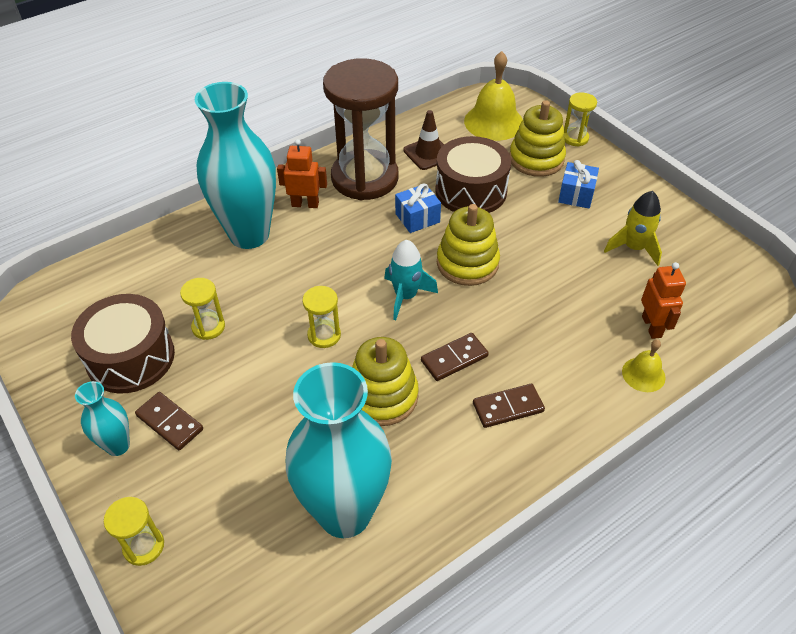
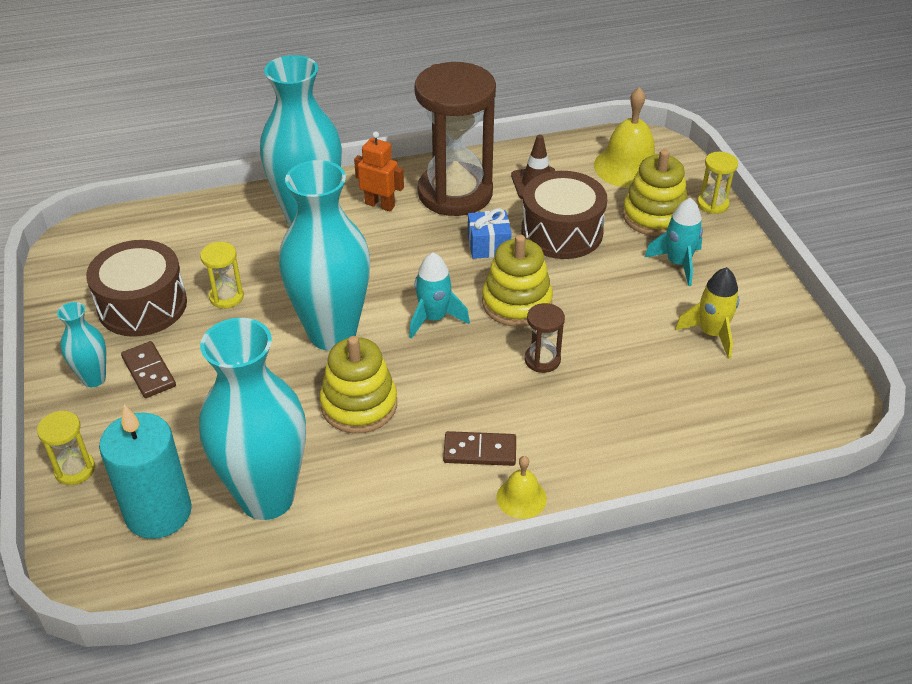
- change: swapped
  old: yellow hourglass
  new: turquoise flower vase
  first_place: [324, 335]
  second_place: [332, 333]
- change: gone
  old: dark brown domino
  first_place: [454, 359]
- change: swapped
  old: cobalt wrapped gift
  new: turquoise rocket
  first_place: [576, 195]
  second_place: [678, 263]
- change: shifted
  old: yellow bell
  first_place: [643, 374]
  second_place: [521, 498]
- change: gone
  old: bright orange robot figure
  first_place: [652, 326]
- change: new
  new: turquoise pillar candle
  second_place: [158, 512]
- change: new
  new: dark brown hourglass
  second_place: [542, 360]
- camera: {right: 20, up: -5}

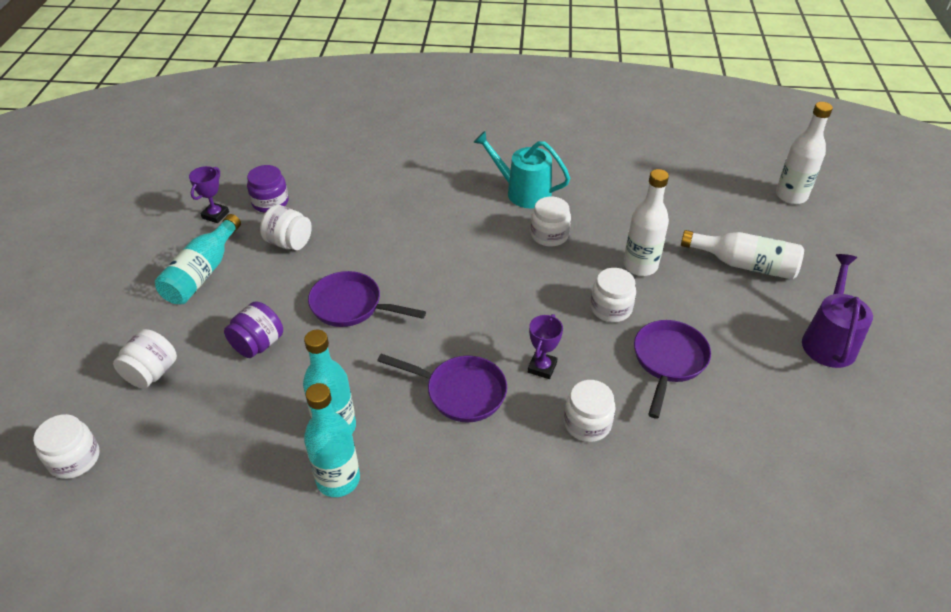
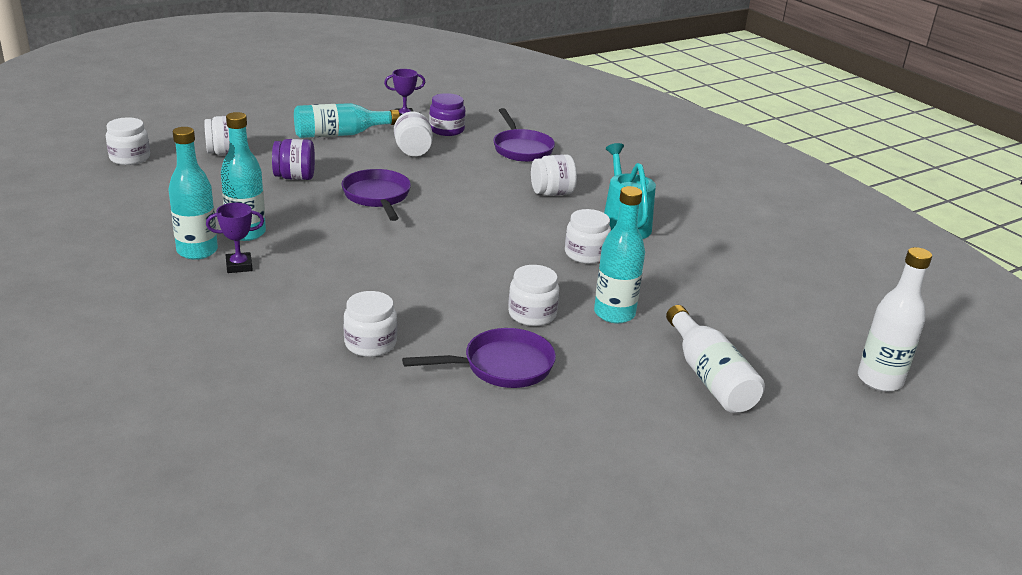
- change: shifted
  old: royal purple frying pan
  first_place: [460, 392]
  second_place: [521, 148]
- change: shifted
  old: royal purple trophy
  first_place: [542, 367]
  second_place: [239, 266]
- change: repainted
  old: pure white drink bottle
  new: turquoise drink bottle
  first_place: [640, 266]
  second_place: [614, 314]
- change: gone
  old: royal purple sprinkling can
  first_place: [828, 341]
- change: new
  new: pure white jam jar
  second_place: [552, 193]
- camera: {right: 50, up: -15}

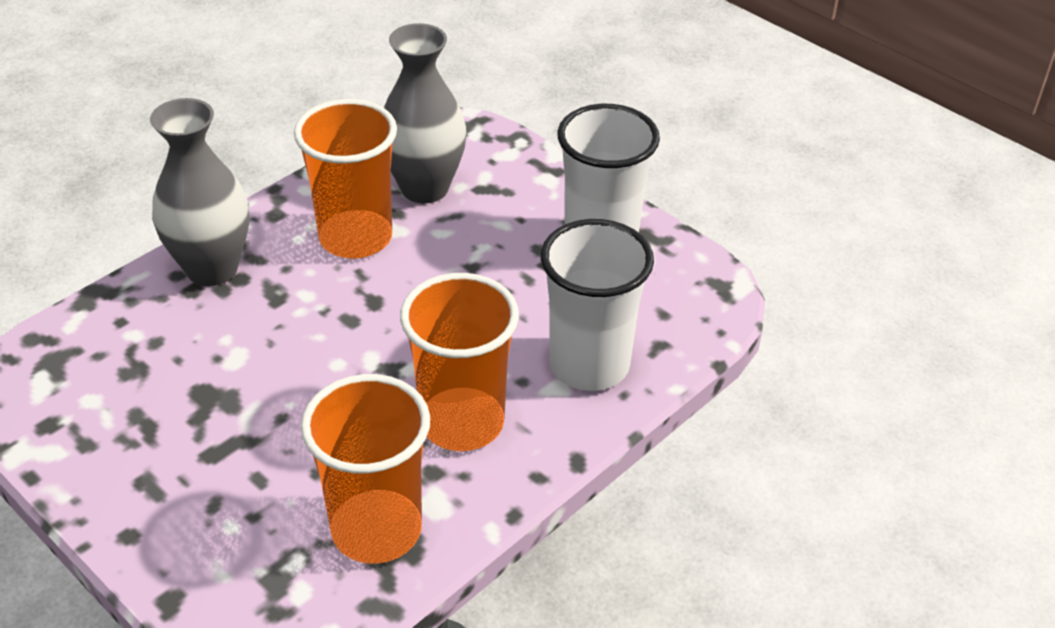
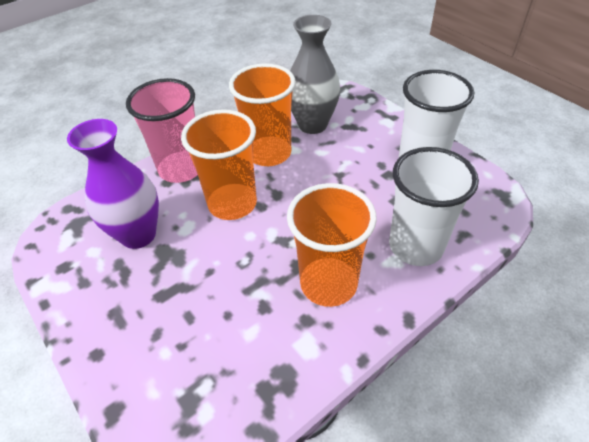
- change: swapped
  old: ash-grey flower vase
  new: rose-pink beaker
  first_place: [212, 268]
  second_place: [181, 169]
- change: shifted
  old: bright orange beaker
  first_place: [376, 530]
  second_place: [232, 204]
- change: new
  new: royal purple flower vase
  second_place: [138, 235]
- camera: {right: 10, up: 5}

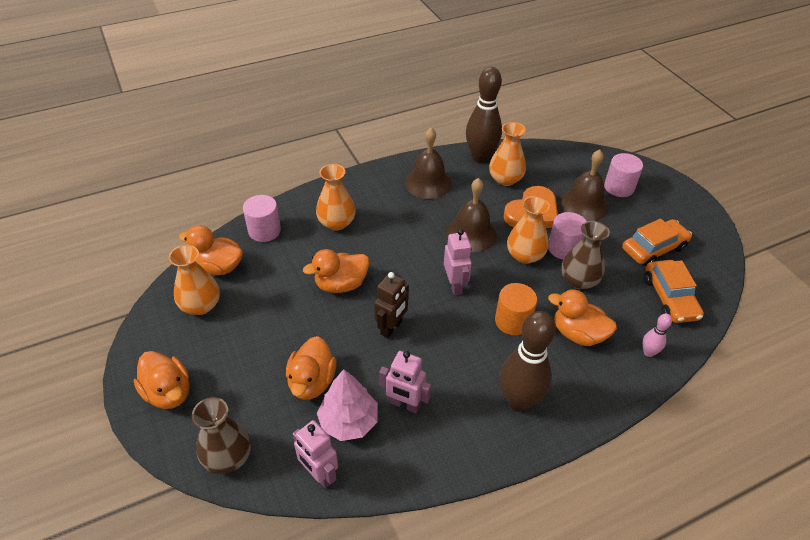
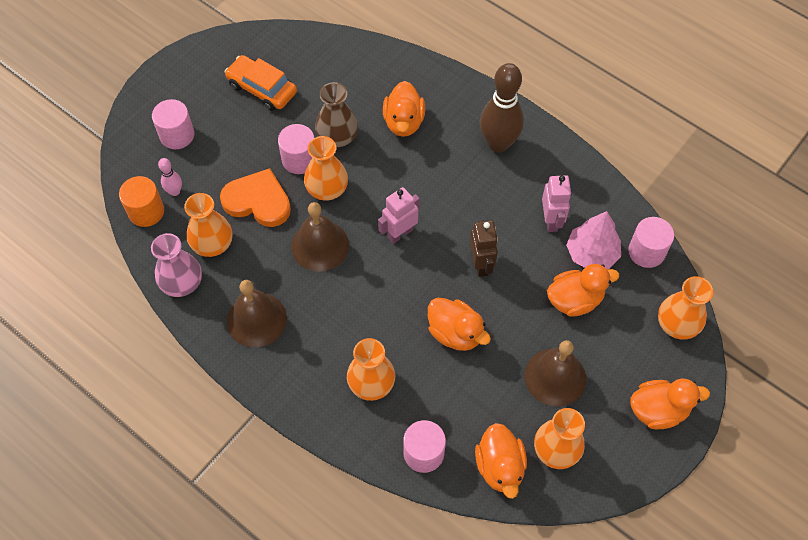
- change: rotated
  old: bright orange rubber duck
  first_place: [168, 392]
  second_place: [658, 410]
  degrees: 60
- change: repainted
  old: dark brown flower vase
  new: bright orange flower vase
  first_place: [228, 457]
  second_place: [677, 324]
- change: swapped
  old: rose-pink robot figure
  new: rose-pink cylinder shape
  first_place: [319, 474]
  second_place: [646, 251]
- change: rotated
  old: dark brown robot figure
  first_place: [391, 328]
  second_place: [481, 264]
  degrees: 75
- change: swapped
  old: dark brown skittle
  new: rose-pink flower vase
  first_place: [480, 157]
  second_place: [182, 283]
- change: shifted
  old: bright orange cylinder shape
  first_place: [512, 321]
  second_place: [146, 211]
- change: shifted
  old: dark brown bell
  first_place: [583, 205]
  second_place: [555, 377]
- change: shifted
  old: rose-pink skittle
  first_place: [648, 352]
  second_place: [175, 191]
- change: gone
  old: bright orange car
  first_place: [670, 298]
- camera: {right: -115, up: 15}

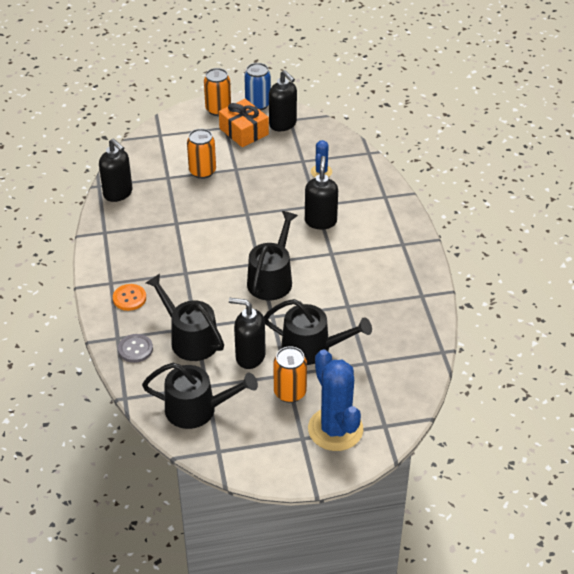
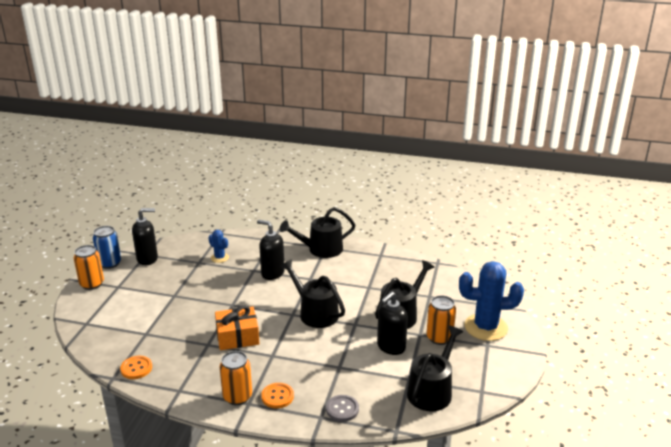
- change: swapped
  old: jet-black pump bottle
  new: bright orange sewing button
  first_place: [118, 193]
  second_place: [136, 368]
- change: shifted
  old: jet-black sprinkling can
  first_place: [190, 339]
  second_place: [321, 249]
- change: shifted
  old: bright orange tin
  first_place: [202, 171]
  second_place: [237, 397]
- change: shifted
  old: bright orange wrapped gift
  first_place: [244, 131]
  second_place: [237, 337]
- camera: {right: -65, up: -15}

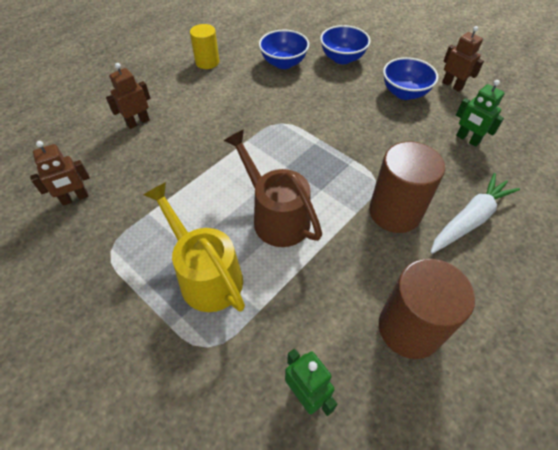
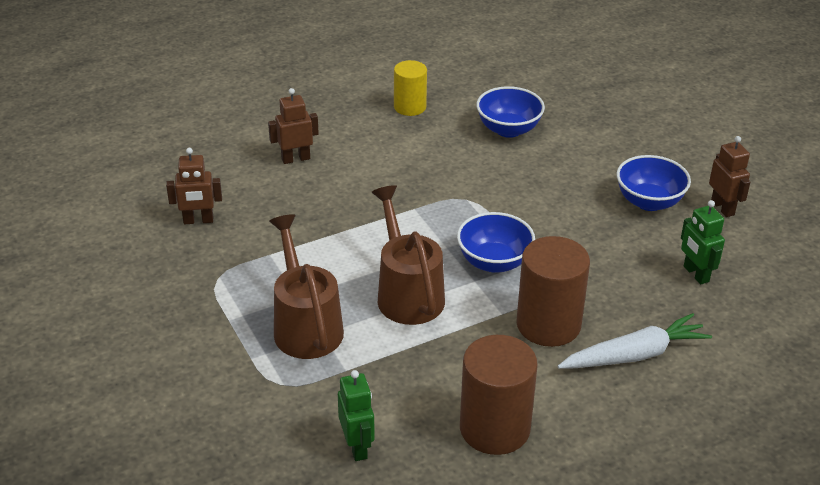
- change: repainted
  old: yellow sprinkling can
  new: dark brown sprinkling can
  first_place: [205, 274]
  second_place: [305, 325]
- change: shifted
  old: cobalt deep dish
  first_place: [342, 58]
  second_place: [494, 262]
- camera: {right: 20, up: -15}

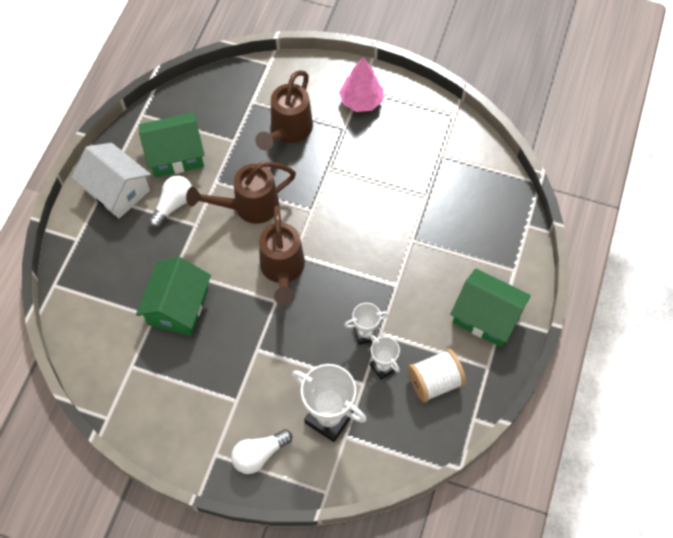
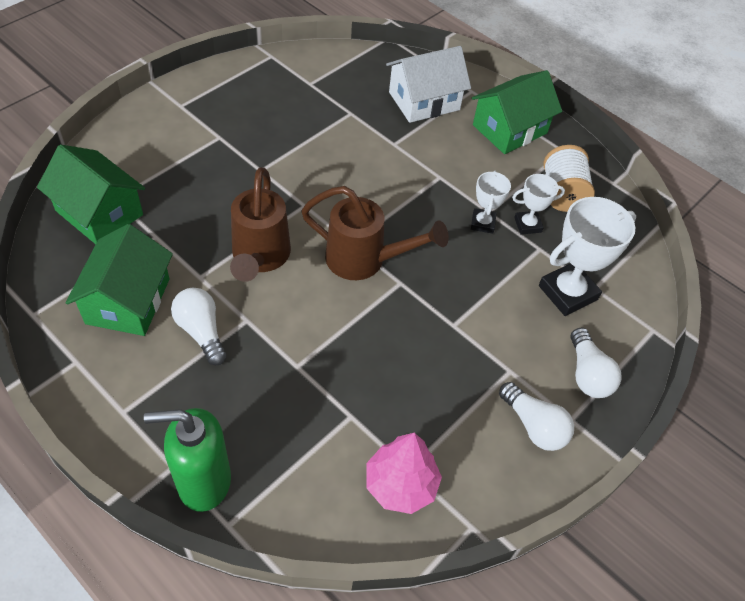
- change: shifted
  old: pure white toy house
  first_place: [117, 190]
  second_place: [424, 101]
- change: shifted
  old: emerald toy house
  first_place: [178, 306]
  second_place: [99, 213]
- change: gone
  old: dark brown sprinkling can
  first_place: [288, 132]
- change: shifted
  old: rose-pink toy tree
  first_place: [361, 101]
  second_place: [400, 484]
- change: new
  new: emerald pump bottle
  second_place: [203, 482]
- change: new
  new: pure white lightbulb
  second_place: [534, 426]
- camera: {right: -70, up: -10}

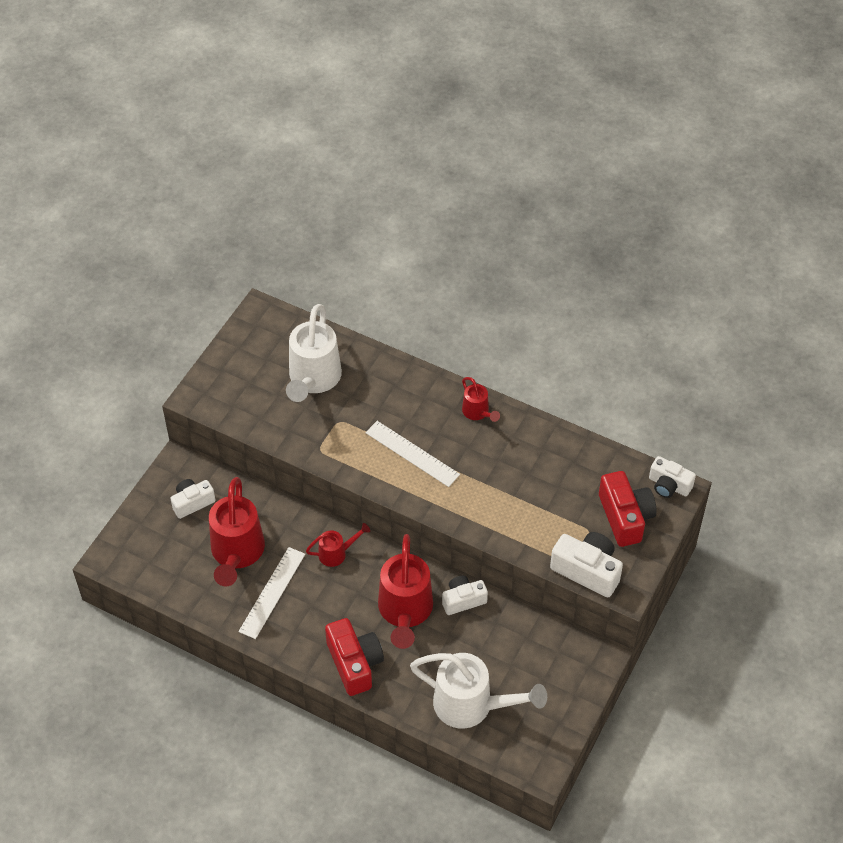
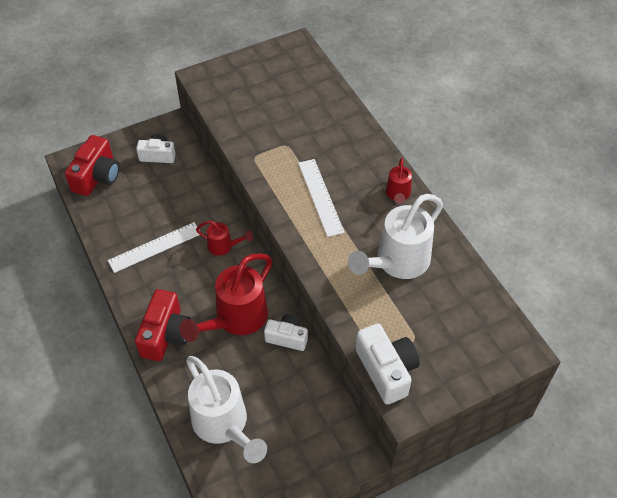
- change: gone
  old: crimson sprinkling can
  first_place: [236, 553]
- change: shifted
  old: pure white sprinkling can
  first_place: [313, 379]
  second_place: [397, 262]
- change: shifted
  old: crimson camera
  first_place: [625, 517]
  second_place: [97, 176]
- change: gone
  old: pure white camera
  first_place: [669, 485]
- camera: {right: 35, up: 0}

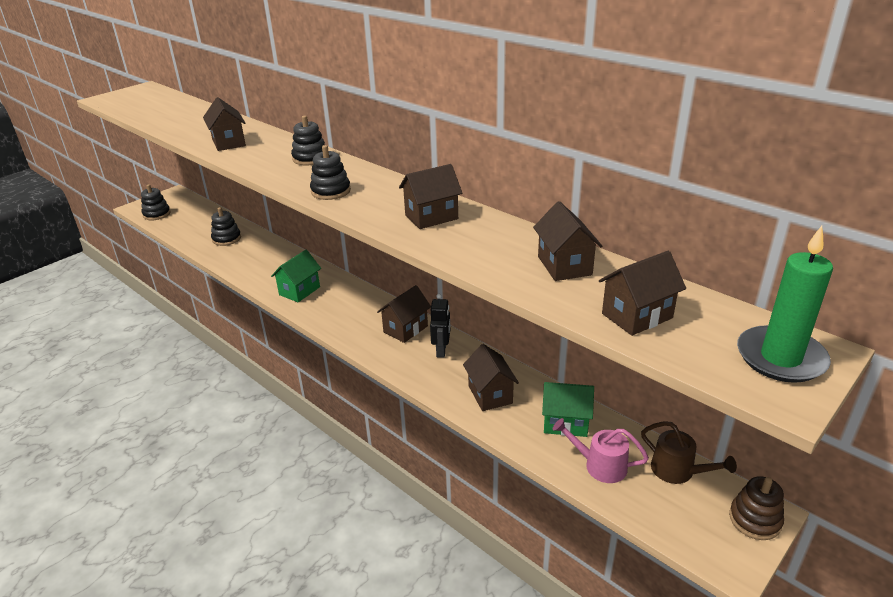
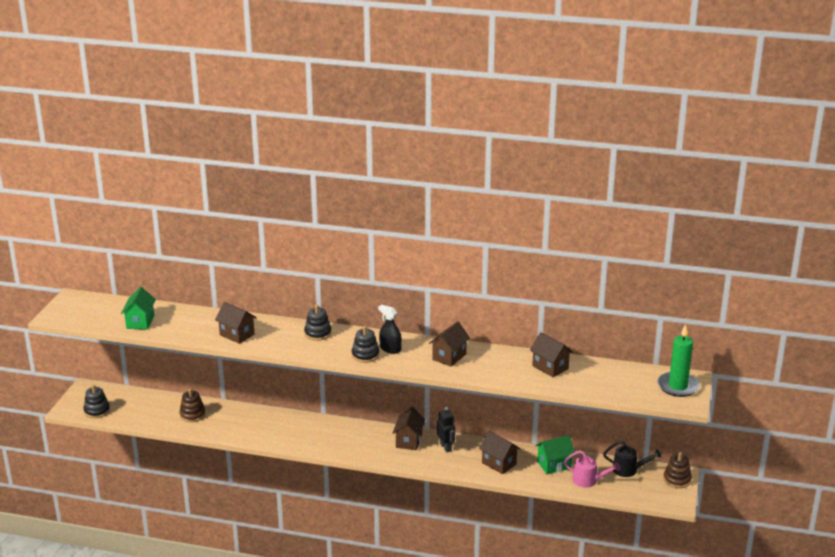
- change: repainted
  old: jet-black stacking rings
  new: dark brown stacking rings
  first_place: [226, 239]
  second_place: [192, 415]
- change: shifted
  old: emerald toy house
  first_place: [299, 291]
  second_place: [140, 322]
- change: rotated
  old: rose-pink sprinkling can
  first_place: [600, 465]
  second_place: [588, 480]
  degrees: -150
- change: gone
  old: dark brown toy house
  first_place: [637, 316]
- change: repainted
  old: dark brown sprinkling can
  new: jet-black sprinkling can
  first_place: [677, 471]
  second_place: [628, 470]
- change: new
  new: jet-black spray cleaner
  second_place: [390, 349]
- camera: {right: -30, up: -5}

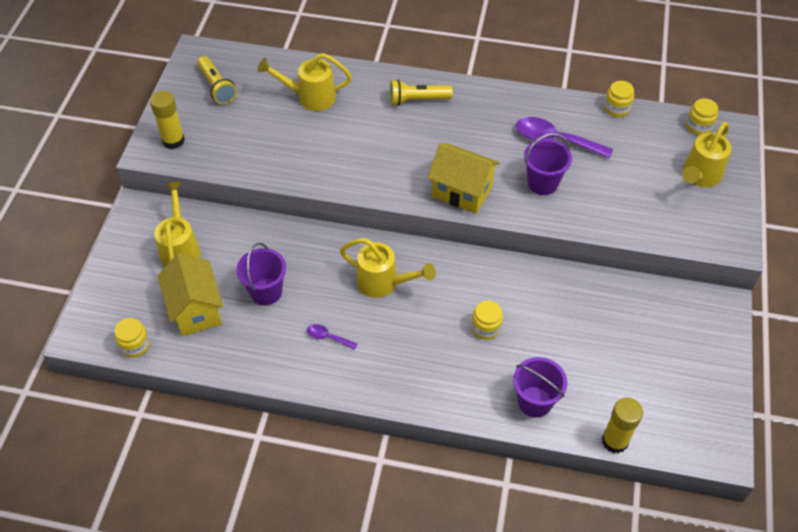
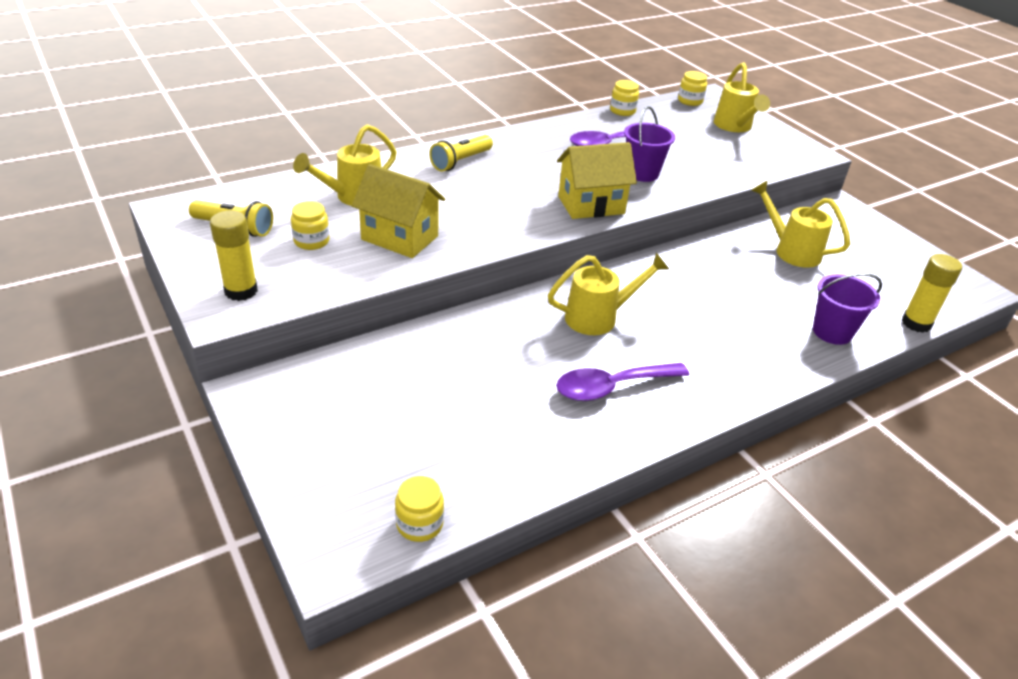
- change: shifted
  old: yellow sprinkling can
  first_place: [180, 249]
  second_place: [791, 251]
- change: shifted
  old: yellow toy house
  first_place: [196, 310]
  second_place: [400, 238]
- change: gone
  old: royal purple pail
  first_place: [266, 292]
- change: scaled
  old: royal purple teaspoon
  first_place: [328, 337]
  second_place: [612, 387]
  factor: 2.05
- change: shifted
  old: yellow jam jar
  first_place: [486, 328]
  second_place: [311, 241]
- camera: {right: -45, up: -15}

